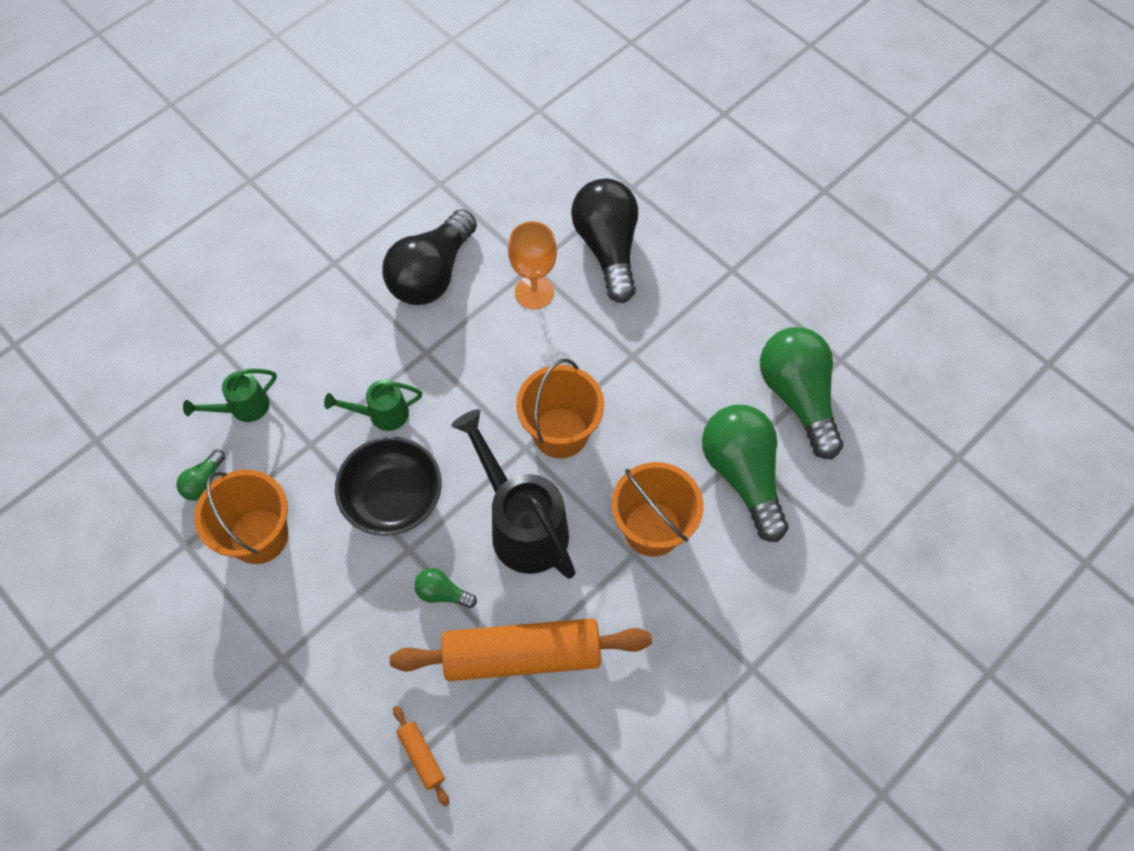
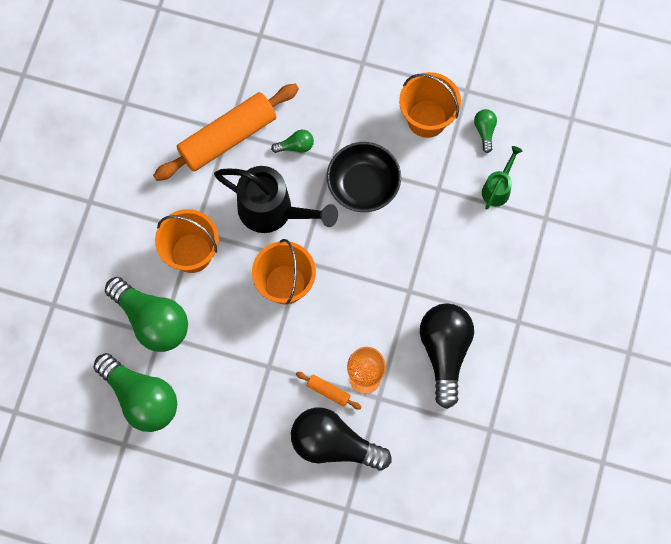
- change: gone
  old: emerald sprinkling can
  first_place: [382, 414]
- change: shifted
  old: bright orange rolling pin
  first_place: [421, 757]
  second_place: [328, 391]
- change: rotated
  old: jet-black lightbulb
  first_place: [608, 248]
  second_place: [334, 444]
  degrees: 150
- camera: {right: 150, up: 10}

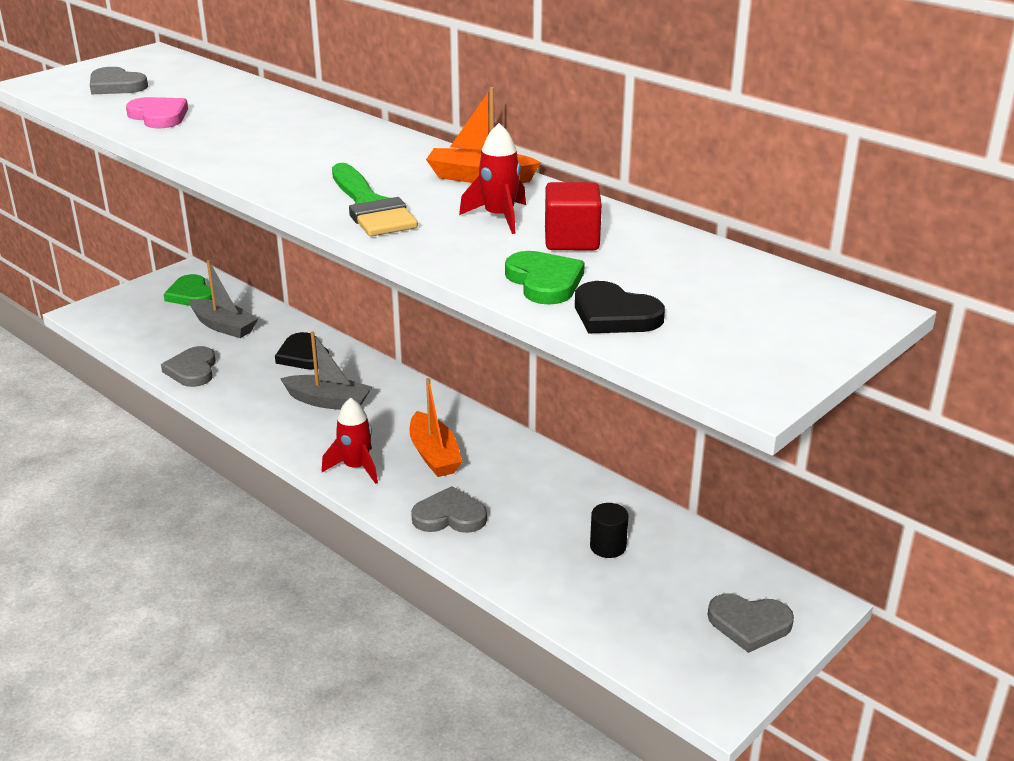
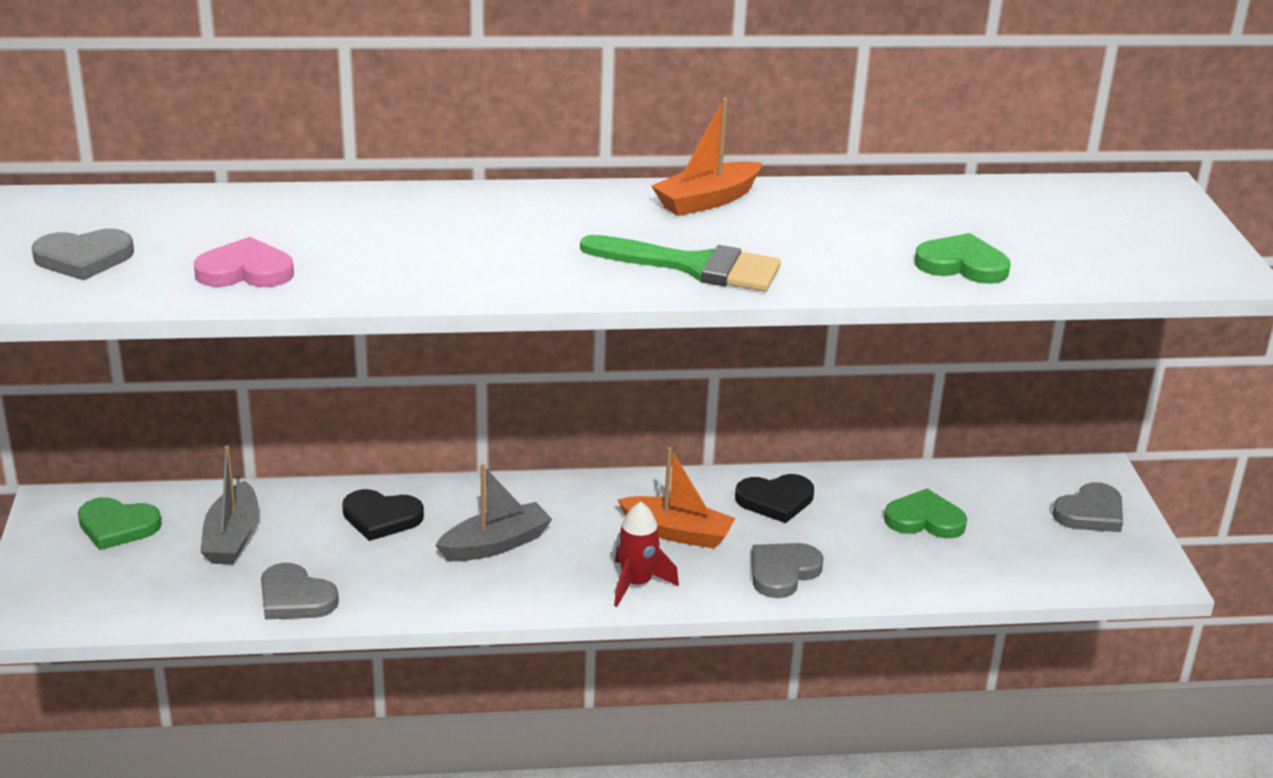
- change: rotated
  old: ash-grey sailboat
  first_place: [223, 326]
  second_place: [232, 537]
  degrees: 105
- change: gone
  old: crimson rocket
  first_place: [499, 217]
- change: gone
  old: crimson block
  first_place: [571, 240]
- change: shifted
  old: jet-black heart
  first_place: [614, 315]
  second_place: [775, 500]
- change: swapped
  old: jet-black cylinder shape
  new: emerald heart
  first_place: [608, 546]
  second_place: [924, 519]
- camera: {right: -50, up: 0}

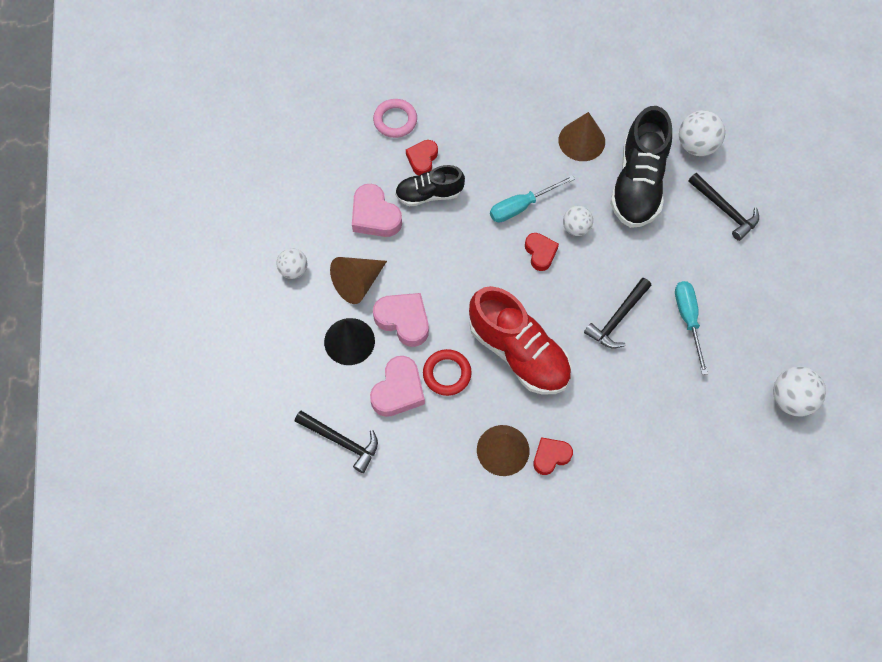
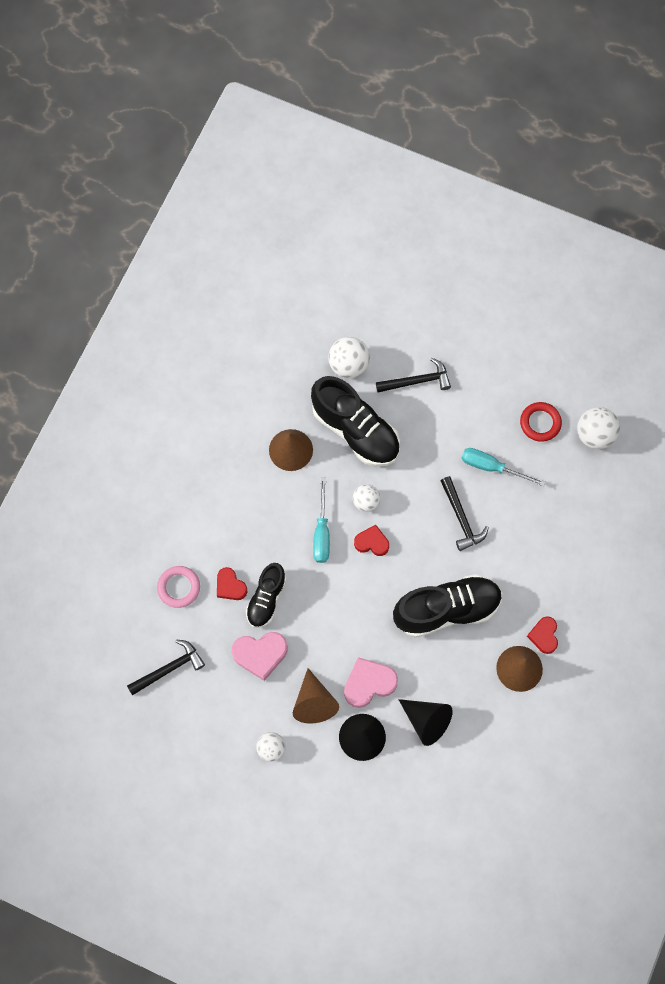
- change: shifted
  old: jet-black hammer
  first_place: [341, 441]
  second_place: [169, 668]
- change: swapped
  old: rose-pink heart
  new: jet-black cone shape
  first_place: [398, 390]
  second_place: [426, 721]
- change: shifted
  old: crimson ring
  first_place: [447, 374]
  second_place: [540, 423]
- change: repainted
  old: crimson shoe
  new: jet-black shoe
  first_place: [519, 352]
  second_place: [447, 609]
- camera: {right: -60, up: 5}

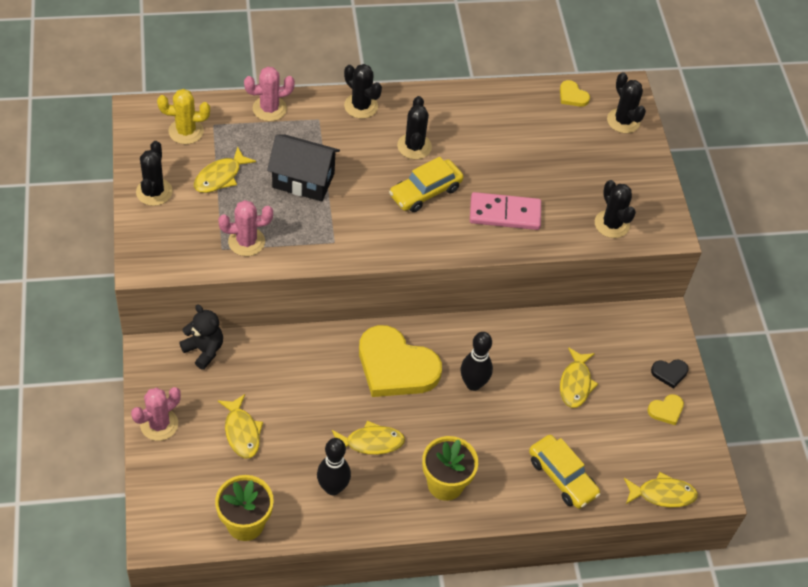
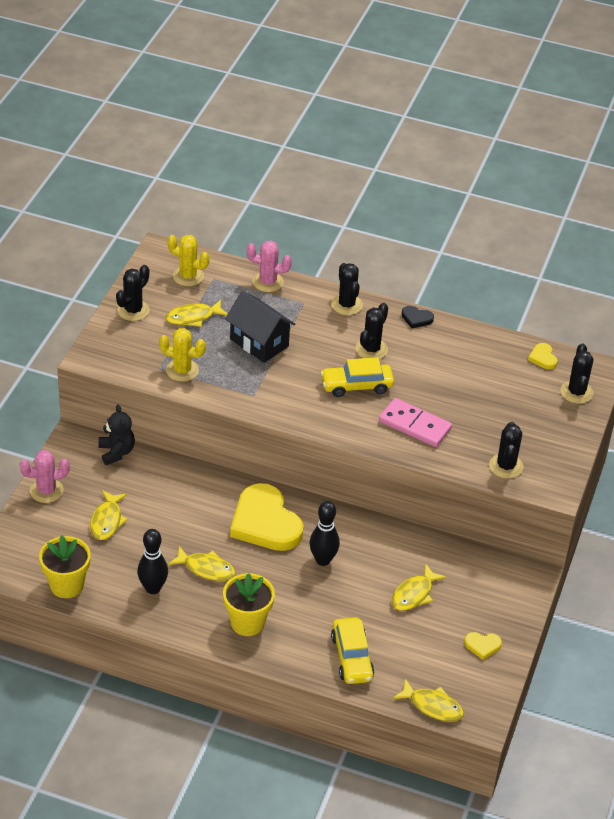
- change: repainted
  old: rose-pink cactus
  new: yellow cactus
  first_place: [246, 242]
  second_place: [182, 370]
- change: shifted
  old: jet-black heart
  first_place: [669, 373]
  second_place: [416, 318]
- camera: {right: 30, up: -10}

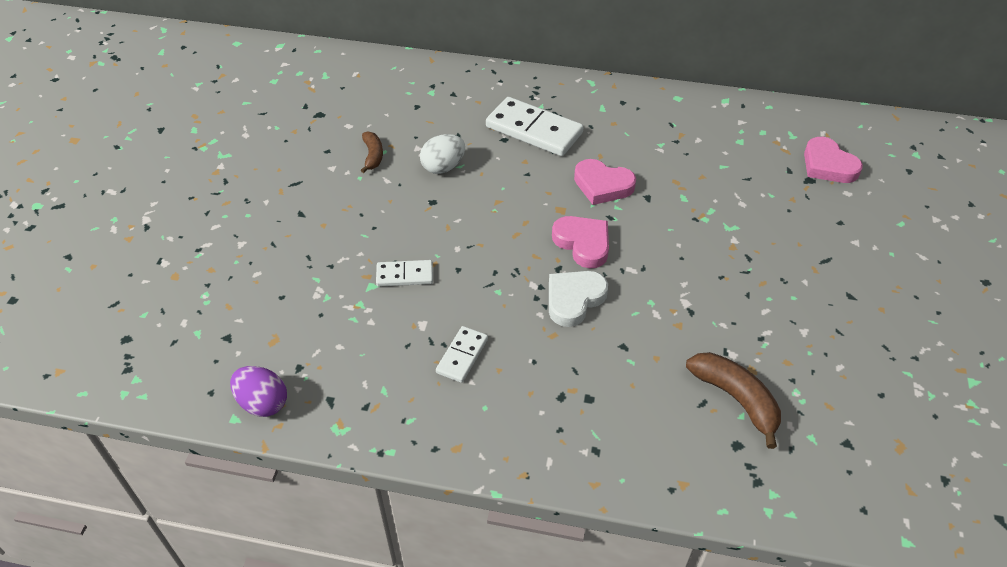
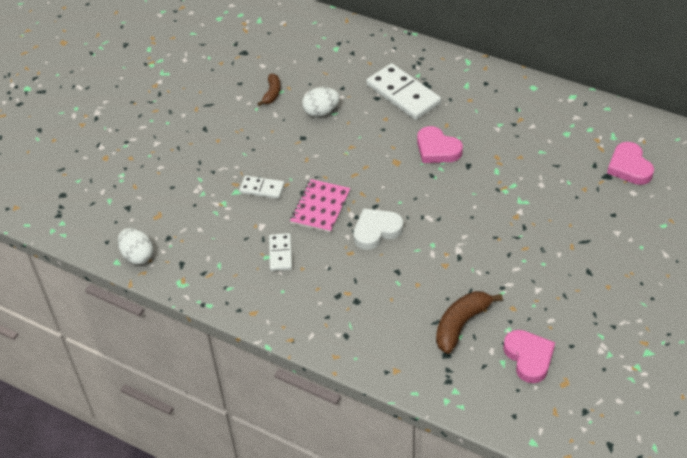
- change: repainted
  old: royal purple egg
  new: pure white egg
  first_place: [263, 403]
  second_place: [138, 256]
- change: rotated
  old: pure white domino
  first_place: [462, 356]
  second_place: [280, 253]
  degrees: -45
- change: shifted
  old: rose-pink heart
  first_place: [583, 243]
  second_place: [529, 357]
- change: rotated
  old: dark brown banana fruit
  first_place: [736, 399]
  second_place: [461, 324]
  degrees: -120
- change: new
  new: rose-pink exercise book
  second_place: [320, 207]
- camera: {right: 20, up: 0}

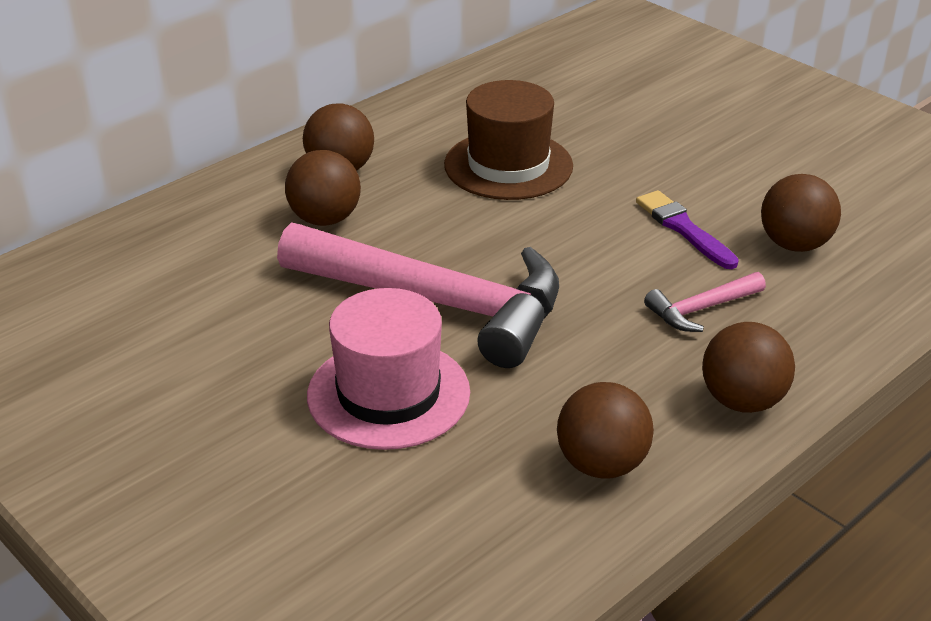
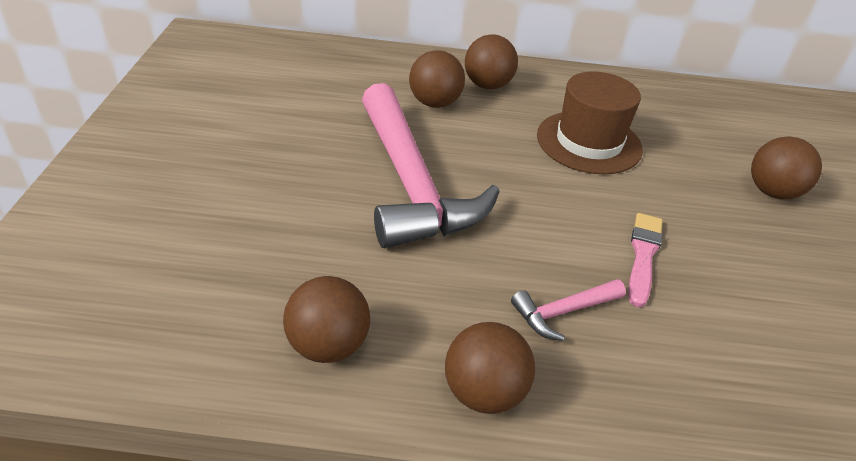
- change: gone
  old: rose-pink hat
  first_place: [388, 394]
- change: repainted
  old: royal purple brush
  new: rose-pink brush
  first_place: [684, 229]
  second_place: [643, 256]
- change: rotated
  old: rose-pink hammer
  first_place: [700, 309]
  second_place: [563, 312]
  degrees: -45
- change: shifted
  old: dark brown ball
  first_place: [794, 244]
  second_place: [772, 192]
- camera: {right: 45, up: 5}

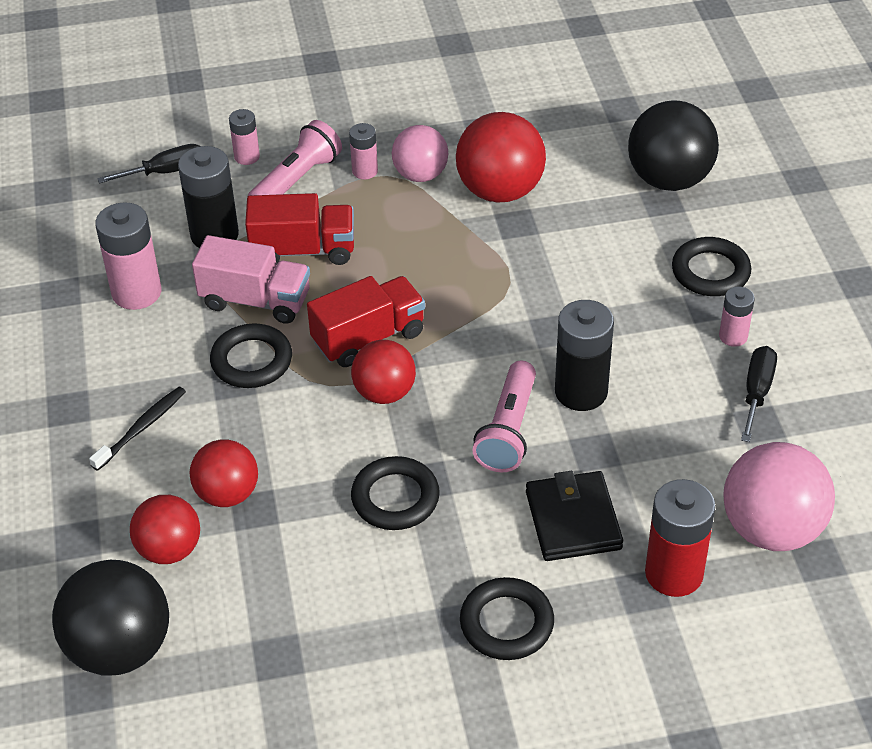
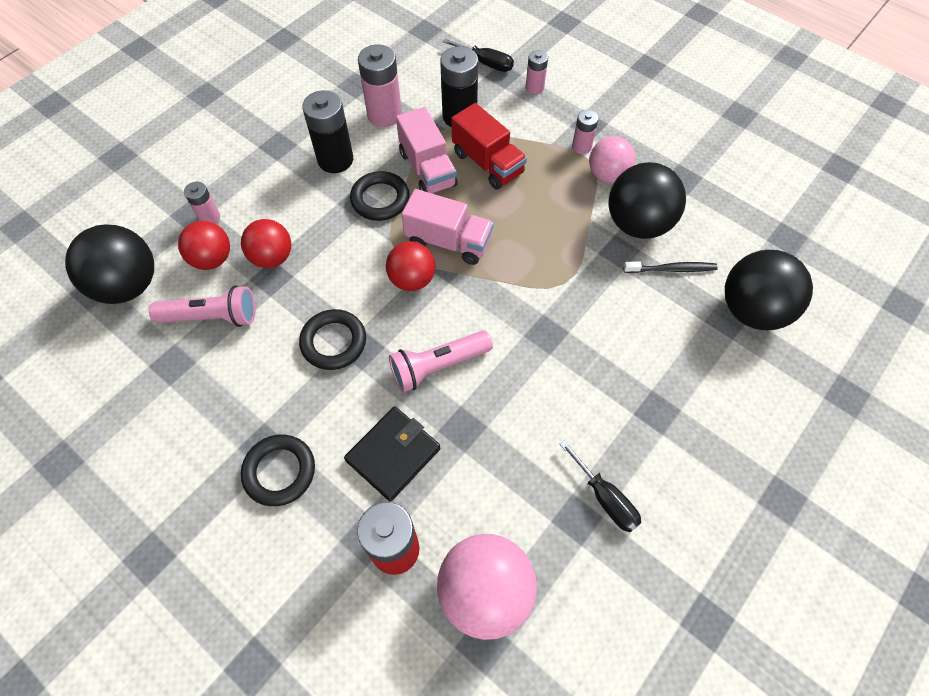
- change: shifted
  old: jet-black dental brush
  first_place: [141, 428]
  second_place: [671, 269]
- change: shifted
  old: rose-pink torch
  first_place: [297, 180]
  second_place: [212, 317]
- change: repainted
  old: crimson toy truck
  new: rose-pink toy truck
  first_place: [368, 338]
  second_place: [448, 241]
- change: repainted
  old: crimson ball
  new: jet-black ball
  first_place: [500, 191]
  second_place: [637, 224]
- change: shifted
  old: jet-black battery
  first_place: [581, 392]
  second_place: [335, 160]
- change: gone
  old: jet-black ring
  first_place: [710, 272]
- change: shifted
  old: rose-pink battery
  first_place: [733, 336]
  second_place: [209, 217]
- change: rotated
  old: jet-black flat screwdriver
  first_place: [757, 392]
  second_place: [605, 498]
  degrees: 75
- camera: {right: 50, up: 15}

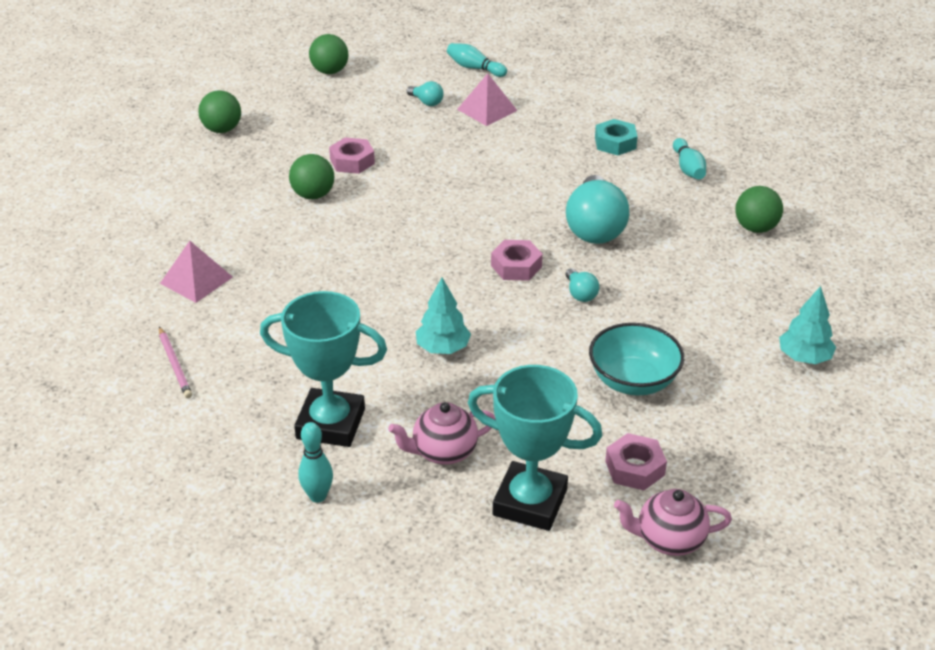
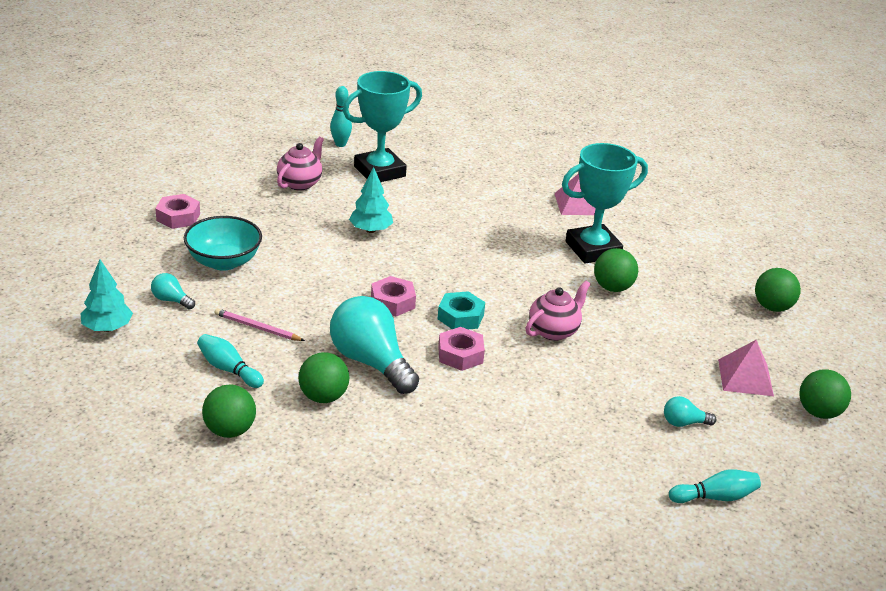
- change: shifted
  old: rose-pink wooden pencil
  first_place: [175, 365]
  second_place: [257, 328]
- change: shifted
  old: rose-pink hex nut
  first_place: [352, 161]
  second_place: [460, 354]
- change: shifted
  old: rose-pink solid pyramid
  first_place: [487, 110]
  second_place: [745, 377]
- change: shifted
  old: turquoise trophy
  first_place: [530, 502]
  second_place: [593, 249]
- change: shifted
  old: turquoise lightbulb
  first_place: [580, 294]
  second_place: [171, 300]
- change: shifted
  old: turquoise hex nut
  first_place: [615, 143]
  second_place: [460, 317]
- change: shifted
  old: rose-pink china teapot
  first_place: [669, 539]
  second_place: [554, 331]
- change: shifted
  old: turquoise skittle
  first_place: [688, 168]
  second_place: [228, 369]
- change: new
  new: emerald ball
  second_place: [323, 397]
- camera: {right: 135, up: -5}

